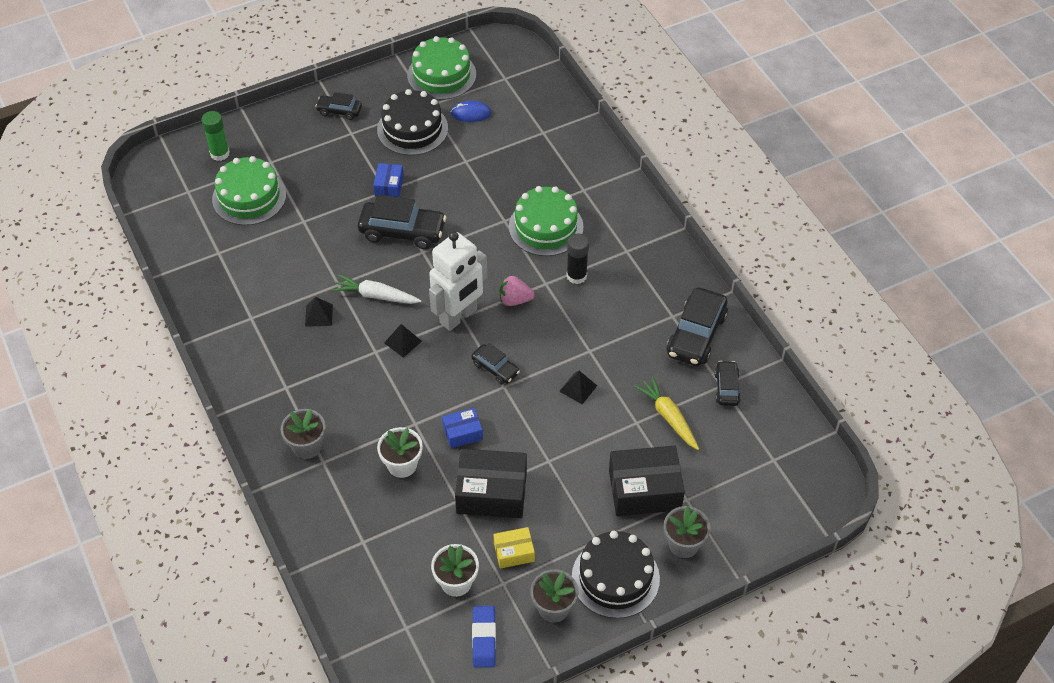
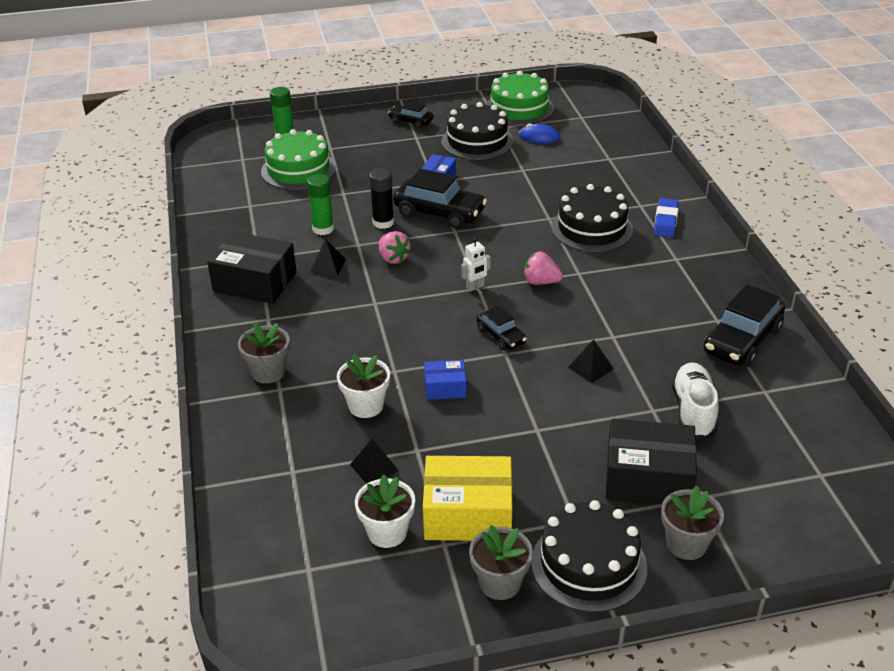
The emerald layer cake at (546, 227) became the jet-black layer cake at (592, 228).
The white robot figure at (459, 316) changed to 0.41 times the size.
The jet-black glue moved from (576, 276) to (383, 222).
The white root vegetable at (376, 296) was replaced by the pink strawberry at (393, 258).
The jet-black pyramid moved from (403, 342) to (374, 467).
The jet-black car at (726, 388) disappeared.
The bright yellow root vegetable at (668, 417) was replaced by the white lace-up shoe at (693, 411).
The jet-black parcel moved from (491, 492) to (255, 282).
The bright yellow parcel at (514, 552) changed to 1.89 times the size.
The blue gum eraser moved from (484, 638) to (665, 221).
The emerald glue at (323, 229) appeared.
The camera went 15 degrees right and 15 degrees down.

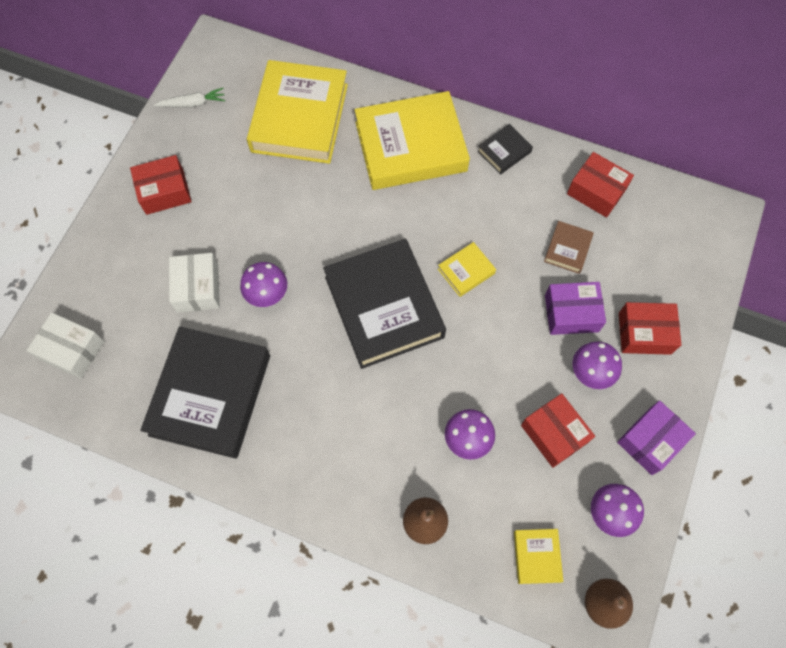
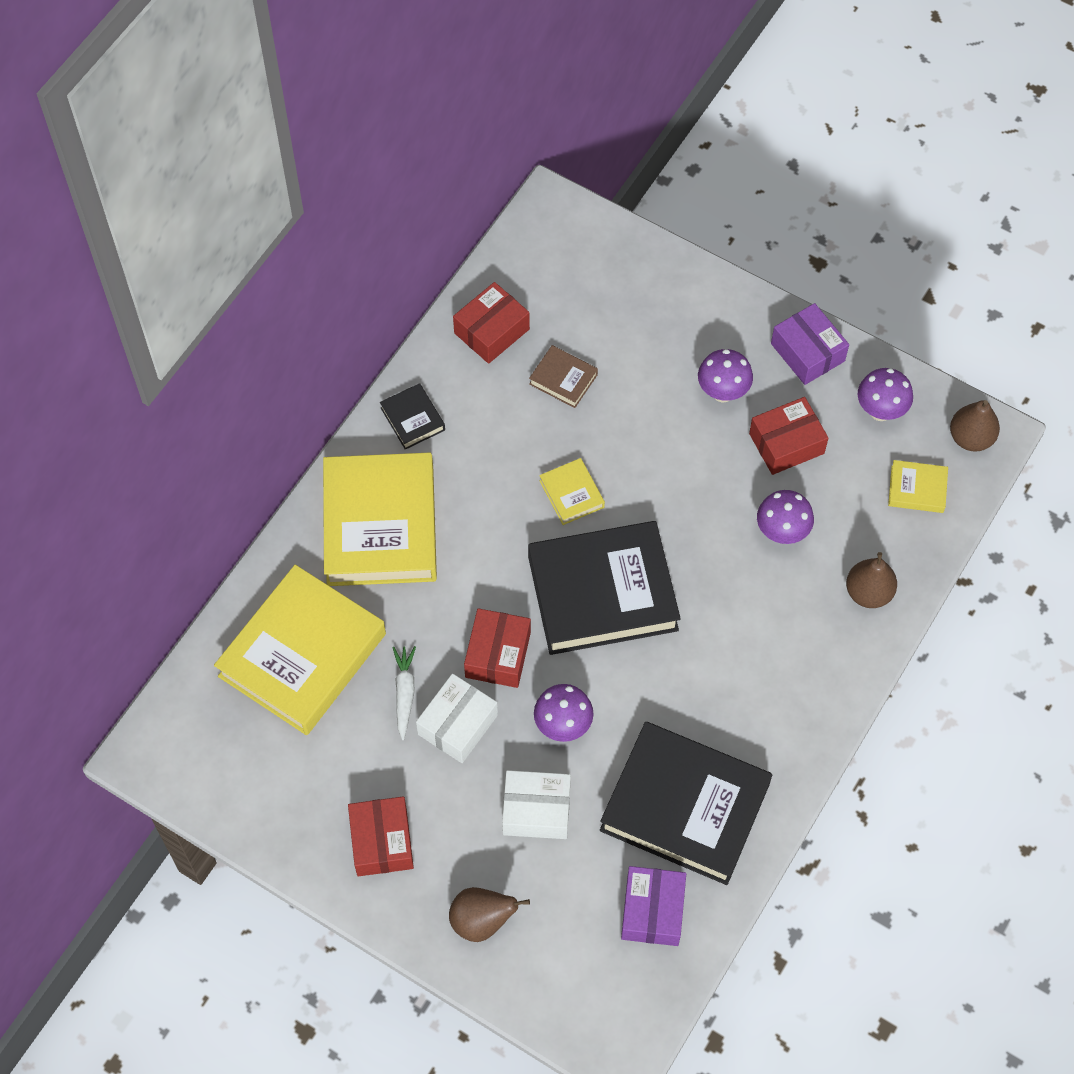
The bright yellow hardback at (299, 118) turned 75 degrees counterclockwise.
The white root vegetable moved from (193, 103) to (404, 693).
The royal purple parcel moved from (571, 313) to (652, 911).
The red parcel moved from (644, 333) to (497, 654).
The white parcel moved from (72, 350) to (458, 724).
The brown pear fruit at (481, 921) appeared.
The camera went 80 degrees left and 5 degrees down.

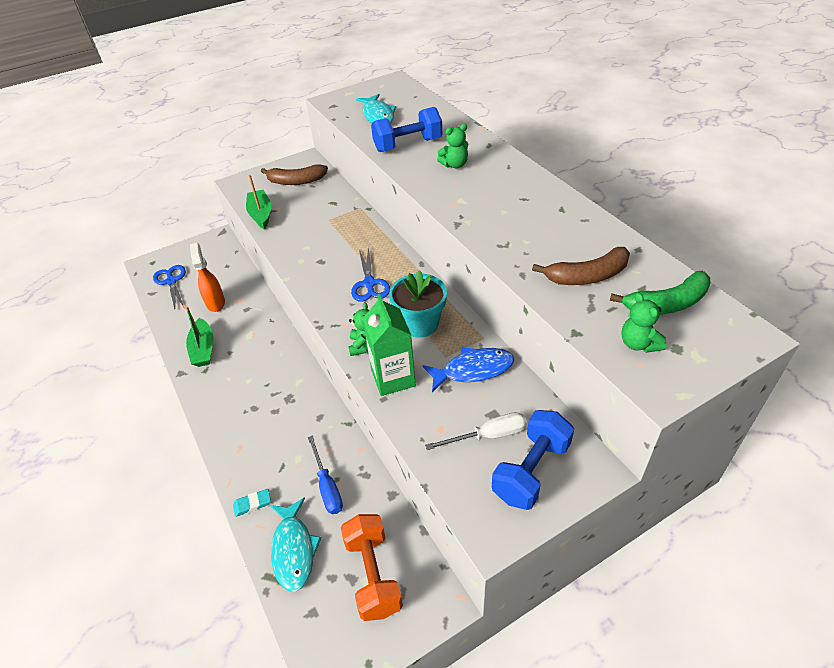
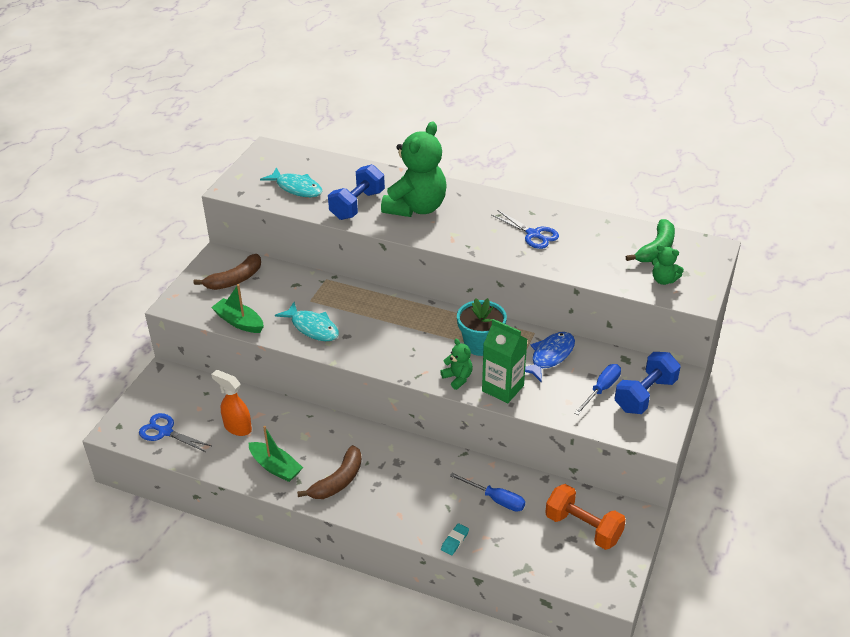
The emerald stuffed bear at (454, 165) changed to 2.27 times the size.
The blue pair of scissors moved from (369, 284) to (533, 234).
The brown banana moved from (587, 276) to (338, 481).
The blue dumbbell at (531, 471) turned 45 degrees clockwise.
The white hand screwdriver at (488, 436) became the blue hand screwdriver at (601, 390).
The turquoise toy fish moved from (293, 550) to (312, 328).
The camera went 40 degrees left and 5 degrees down.

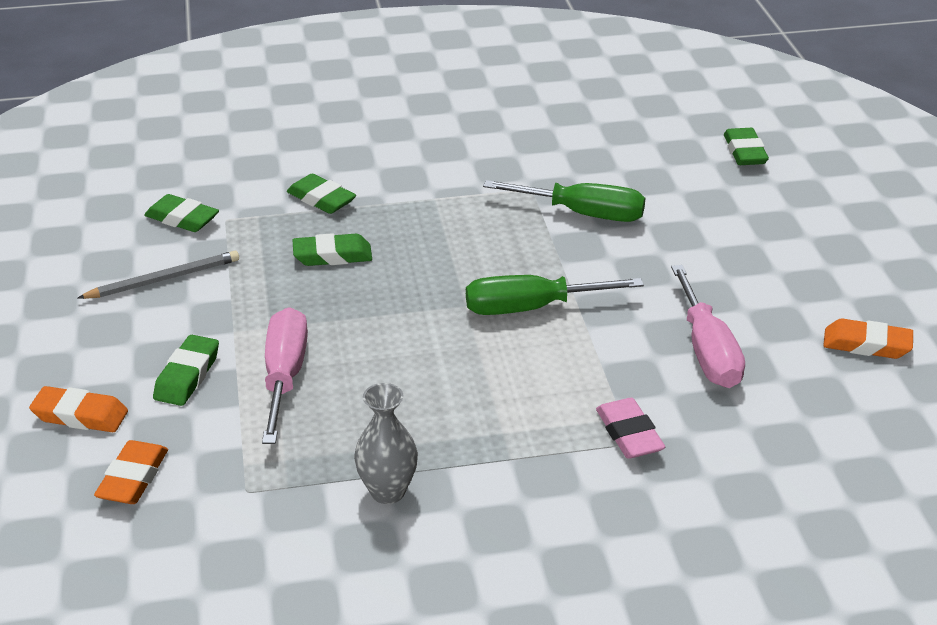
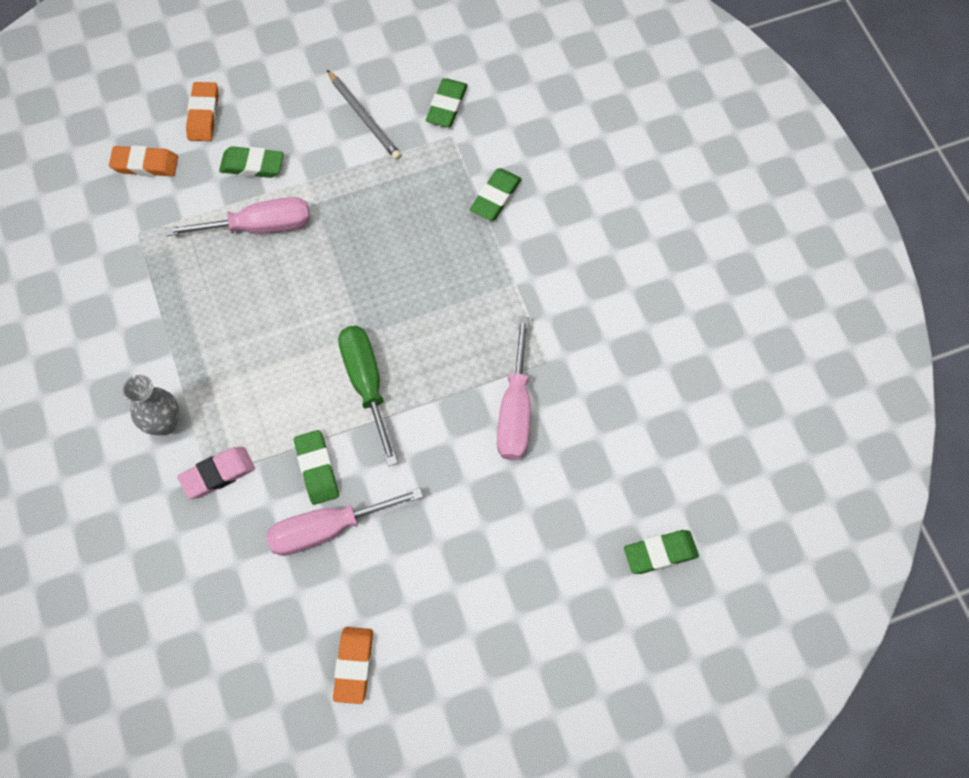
The emerald hand screwdriver at (583, 214) became the pink hand screwdriver at (515, 410).
The emerald gum eraser moved from (332, 256) to (317, 469).
The ash-grey vase moved from (387, 491) to (164, 423).
The camera went 80 degrees right and 30 degrees up.

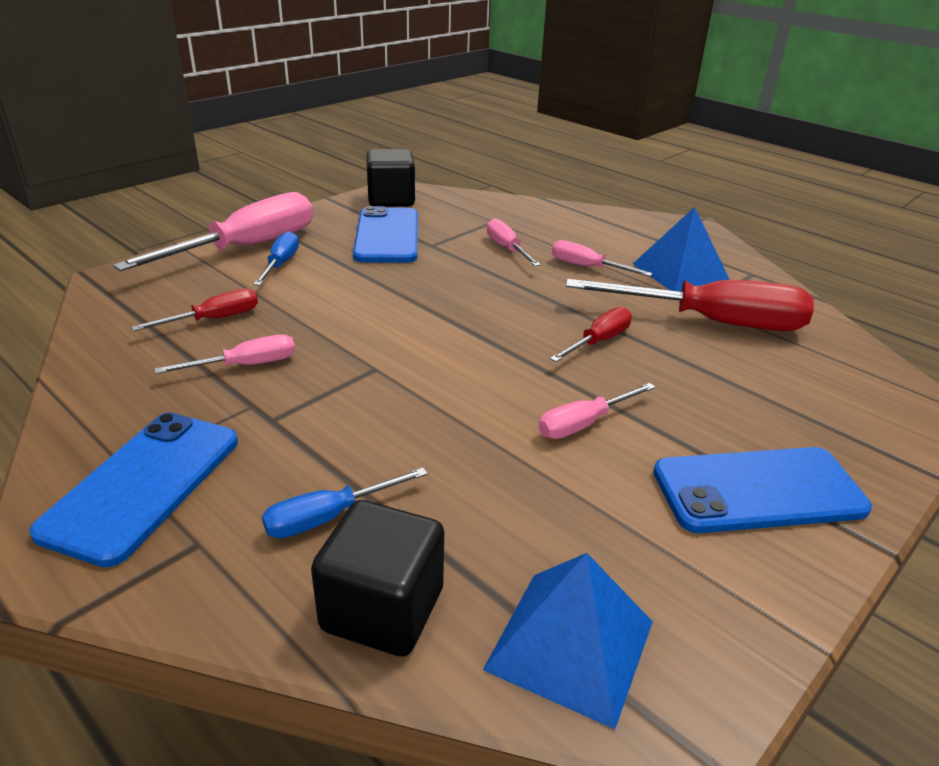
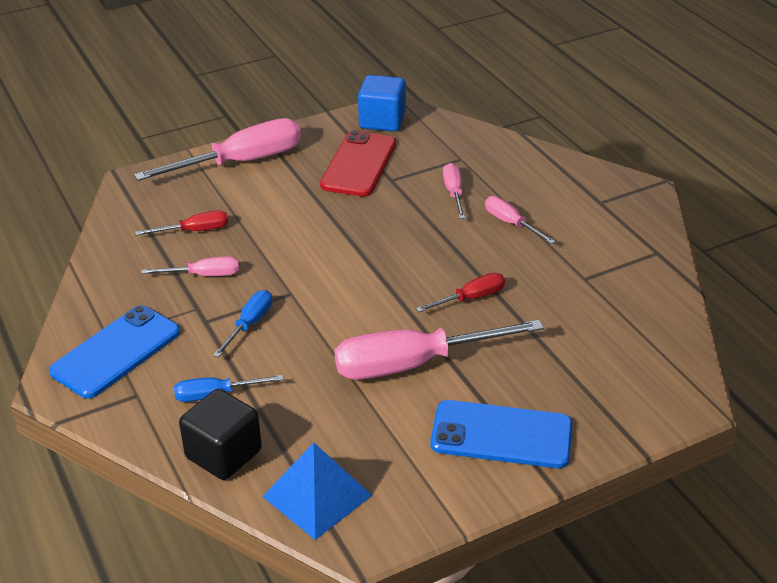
The jet-black solid cube at (391, 200) became the blue solid cube at (382, 121).
The blue mobile phone at (387, 236) became the red mobile phone at (359, 164).
The blue pyramid at (680, 272) disappeared.
The blue hand screwdriver moved from (280, 264) to (249, 324).
The red hand screwdriver at (711, 322) disappeared.
The pink hand screwdriver at (584, 424) changed to 2.02 times the size.
The camera went 20 degrees right and 5 degrees up.

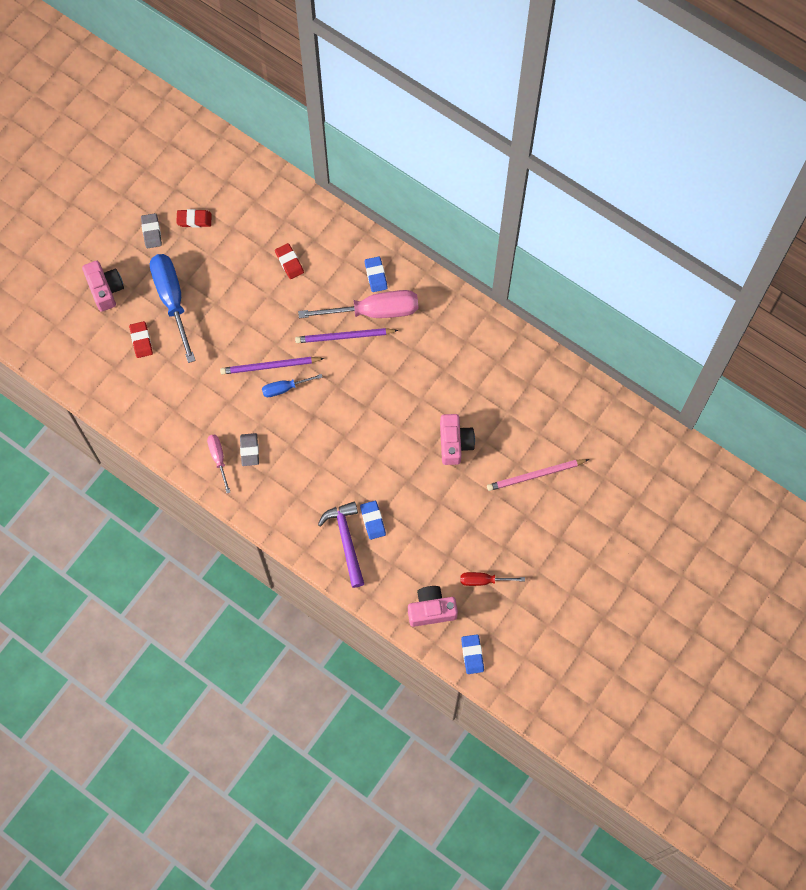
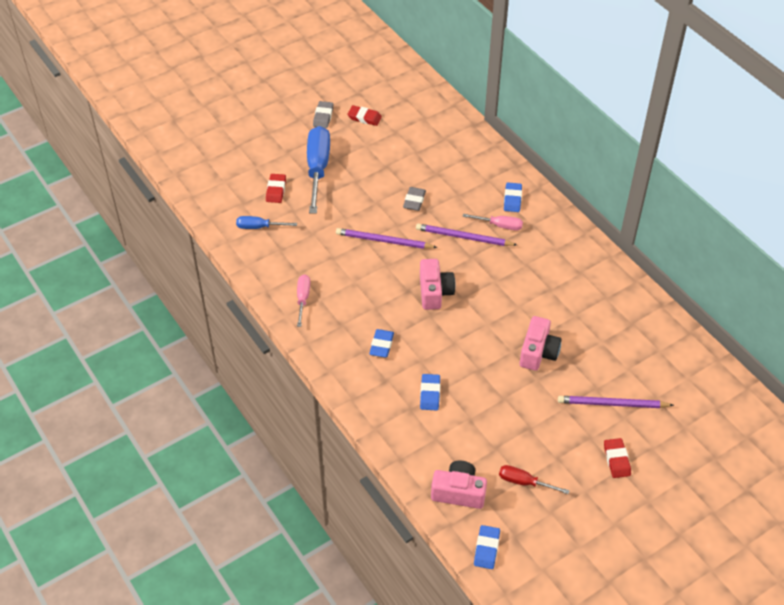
The red gum eraser moved from (289, 262) to (616, 460).
The pink camera moved from (105, 289) to (435, 292).
The pink hand screwdriver at (373, 311) changed to 0.51 times the size.
The blue hand screwdriver moved from (285, 388) to (259, 227).
The ash-grey gum eraser moved from (249, 450) to (414, 201).
The pink pencil at (535, 475) became the royal purple pencil at (612, 404).
The royal purple hammer at (346, 541) disappeared.
The blue gum eraser at (381, 345) appeared.
The camera went 20 degrees right and 20 degrees down.

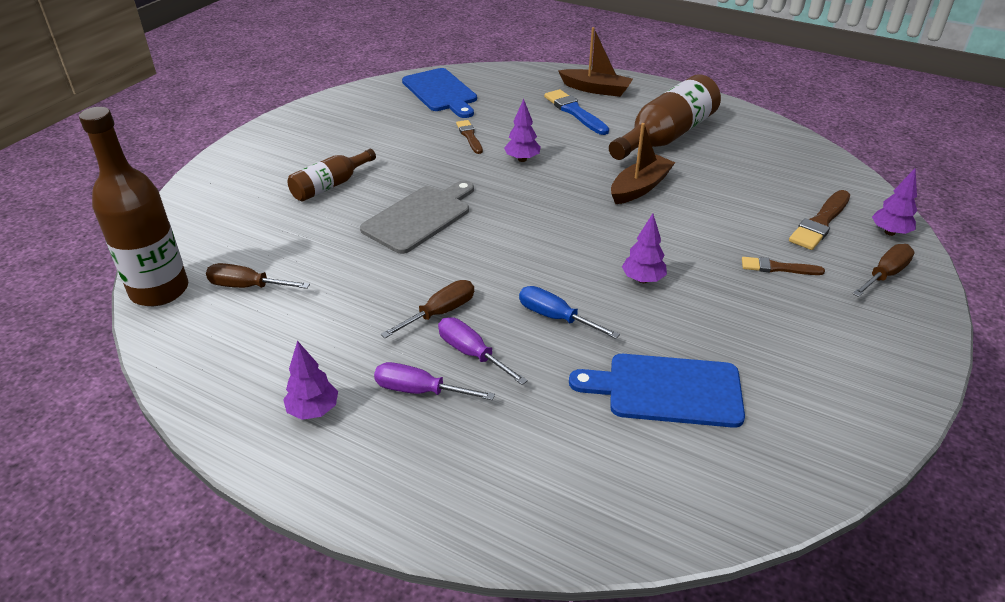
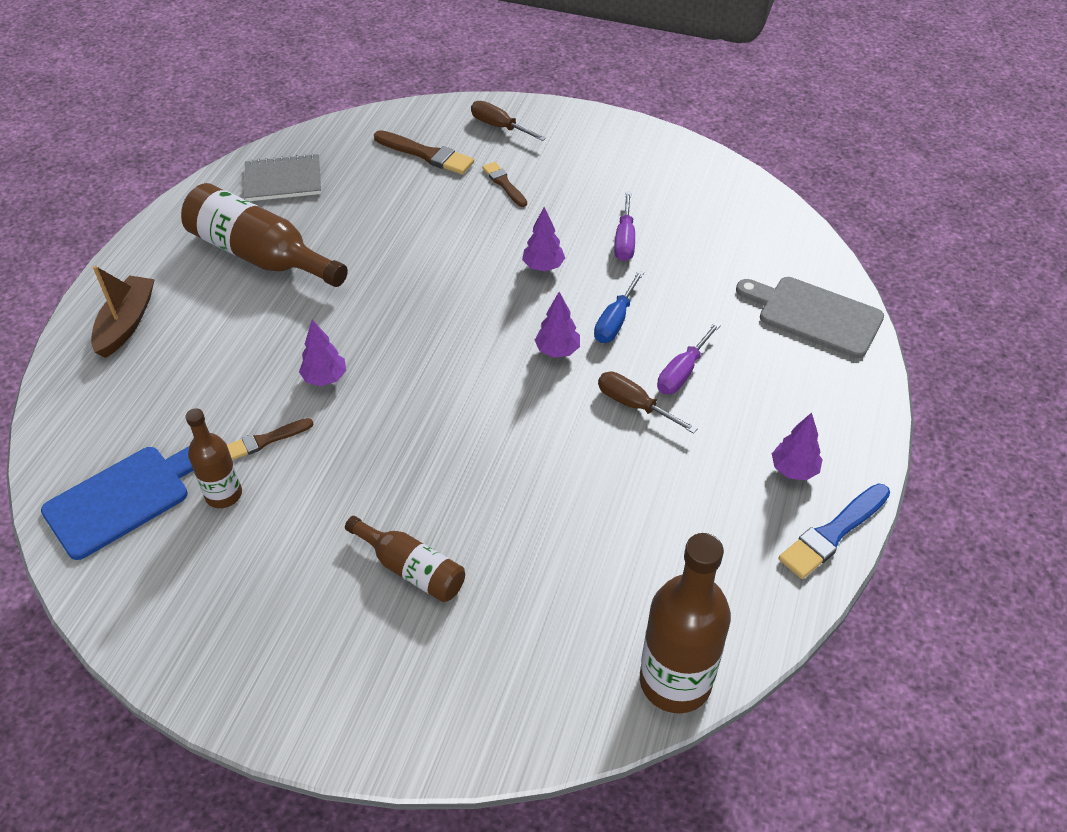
The blue paintbrush moved from (575, 112) to (833, 533).
The brown sailboat at (640, 187) disappeared.
The royal purple tree moved from (889, 232) to (557, 350).
The ash-grey chopping board moved from (419, 217) to (814, 315).
The brown paintbrush at (778, 268) turned 150 degrees clockwise.
The brown hand screwdriver at (247, 286) disappeared.
The blue chopping board at (667, 390) disappeared.
The royal purple hand screwdriver moved from (420, 391) to (624, 240).
The ash-grey notepad at (283, 180) appeared.
The brown bottle at (223, 494) appeared.
The camera went 100 degrees left and 10 degrees up.

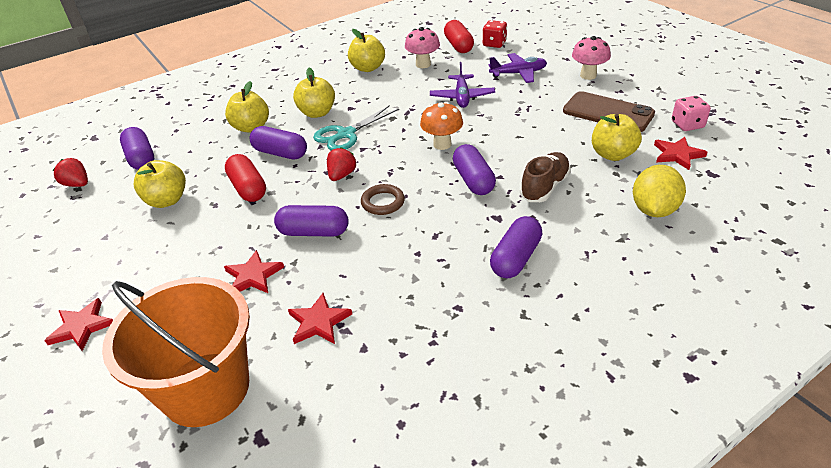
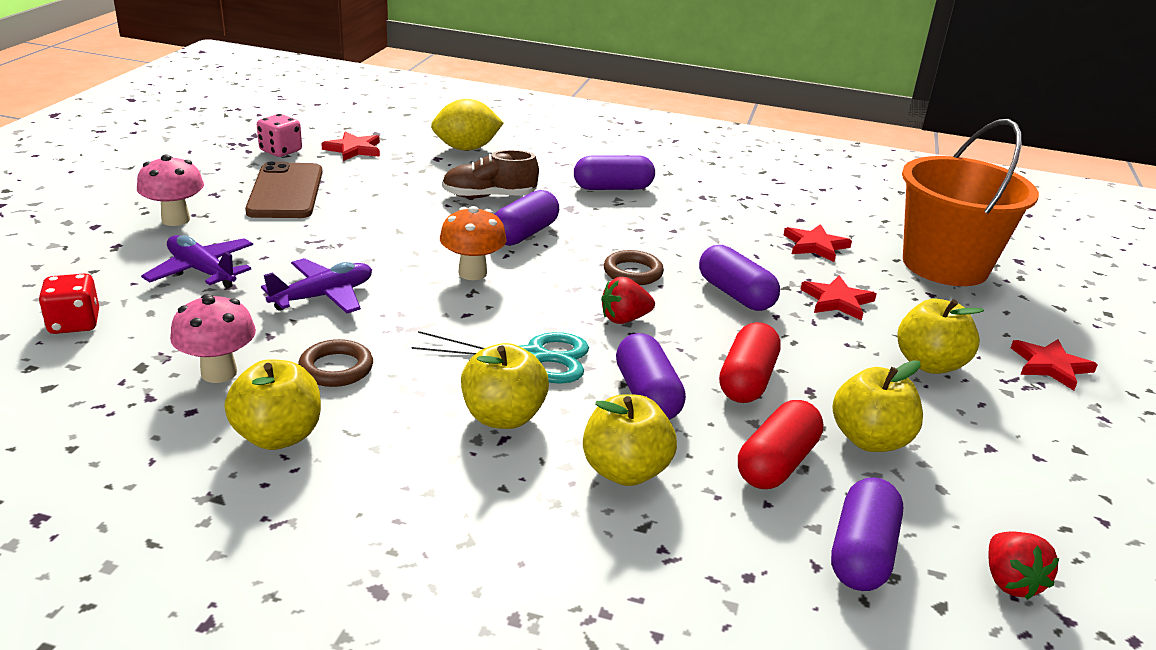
The red pill shape moved from (458, 46) to (776, 463).
The bright yellow apple moved from (612, 154) to (929, 364).
The brown hoop at (336, 368) appeared.
The camera went 135 degrees left and 10 degrees down.

